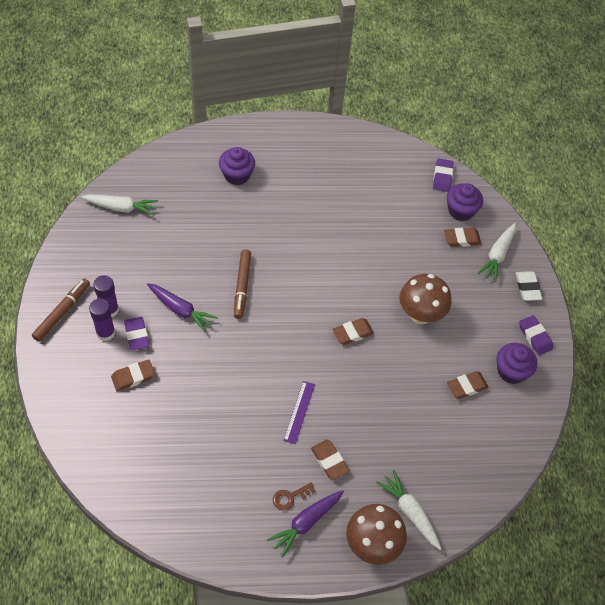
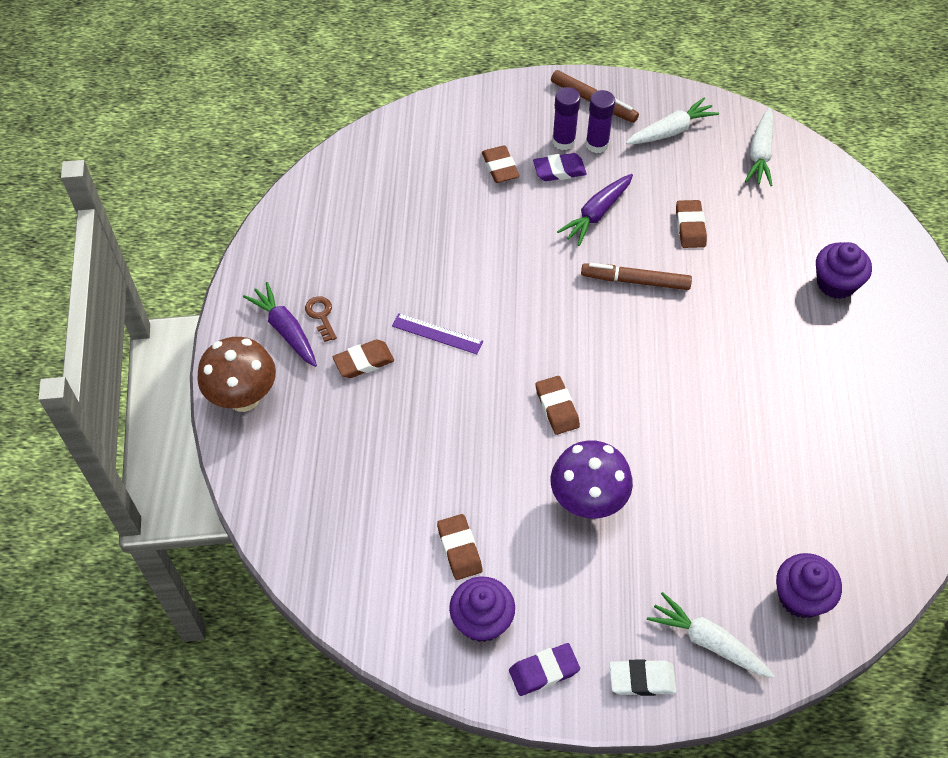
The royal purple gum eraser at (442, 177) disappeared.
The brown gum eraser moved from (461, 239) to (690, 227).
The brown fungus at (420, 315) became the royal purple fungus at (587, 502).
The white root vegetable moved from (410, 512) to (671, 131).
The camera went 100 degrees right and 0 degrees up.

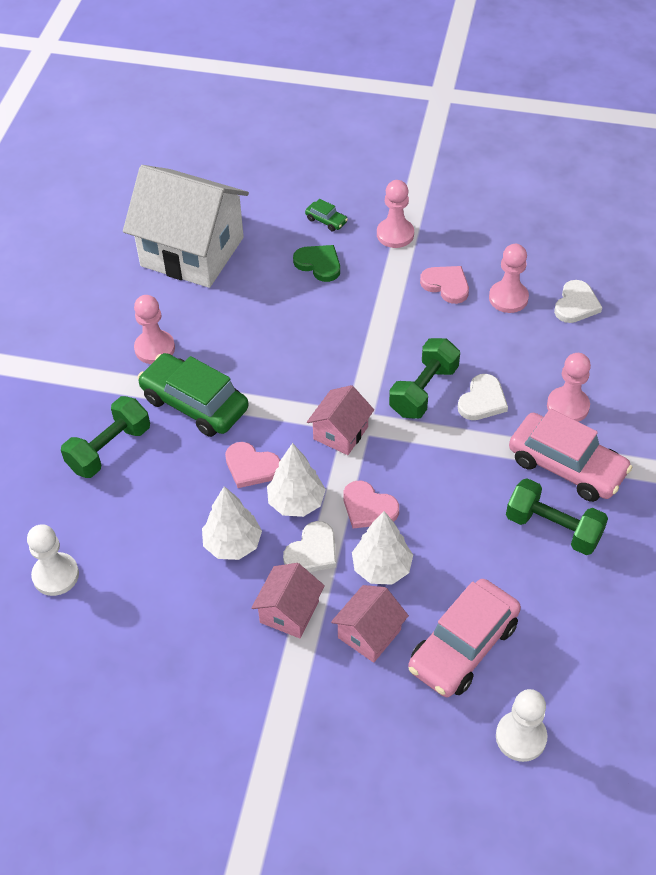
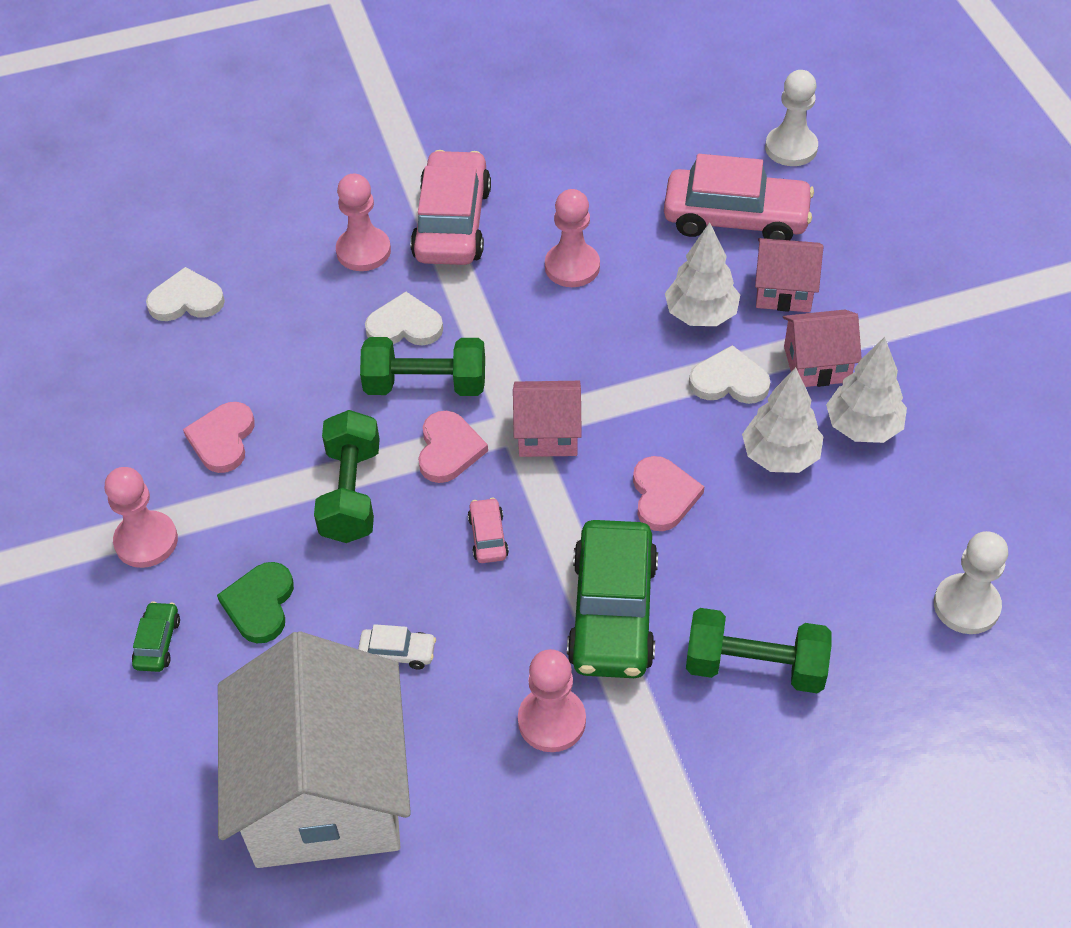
The pink game pawn moved from (508, 298) to (572, 267).
The white tree moved from (296, 502) to (863, 427).
The emerald dumbbell moved from (553, 528) to (351, 493).
The pink heart moved from (368, 507) to (449, 449).
The pink car at (488, 537) appeared.
The white car at (397, 653) appeared.
The camera went 120 degrees left and 0 degrees up.

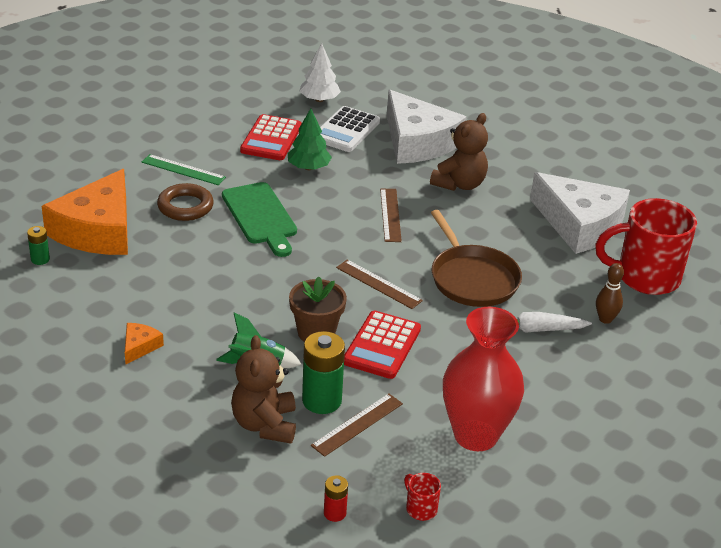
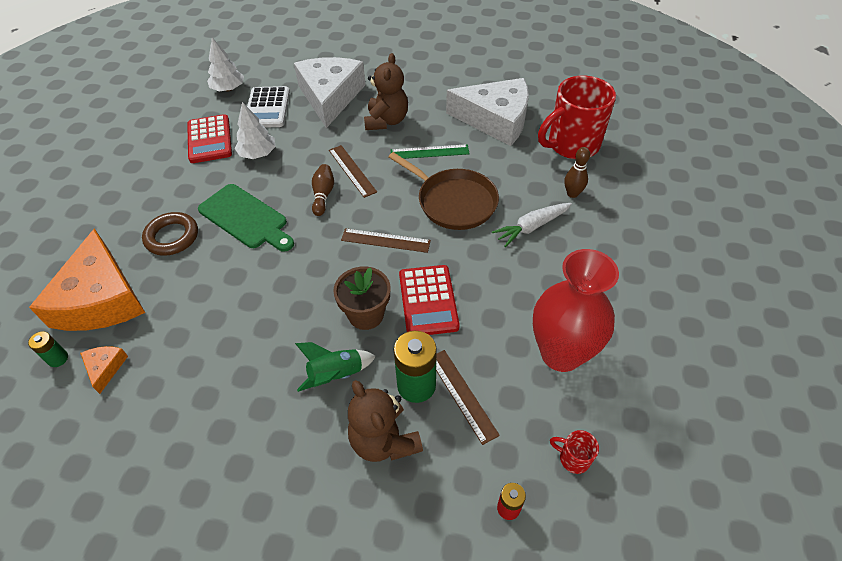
The white piece of cheese at (417, 142) turned 120 degrees counterclockwise.
The emerald tree at (308, 167) became the white tree at (258, 154).
The emerald straightedge moved from (183, 170) to (429, 152).
The orange-coloured piece of cheese moved from (140, 347) to (105, 368).
The brown straightedge at (357, 424) turned 45 degrees counterclockwise.
The brown skittle at (323, 195) appeared.
The camera went 25 degrees left and 15 degrees up.

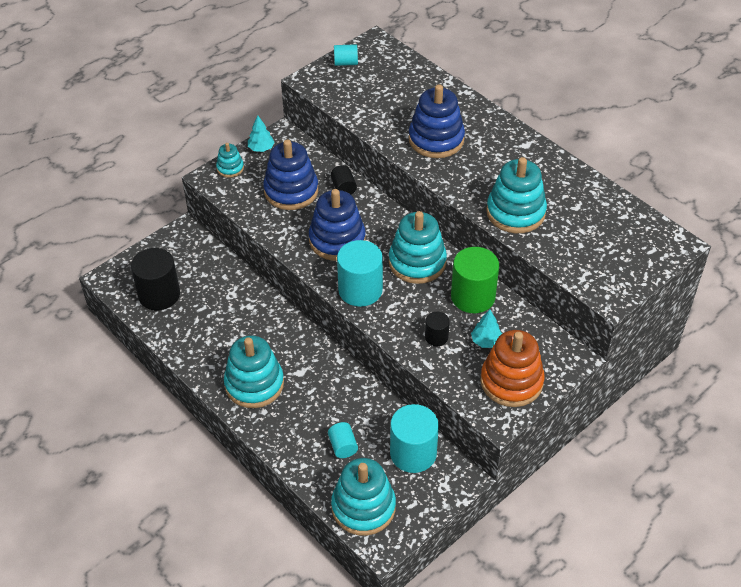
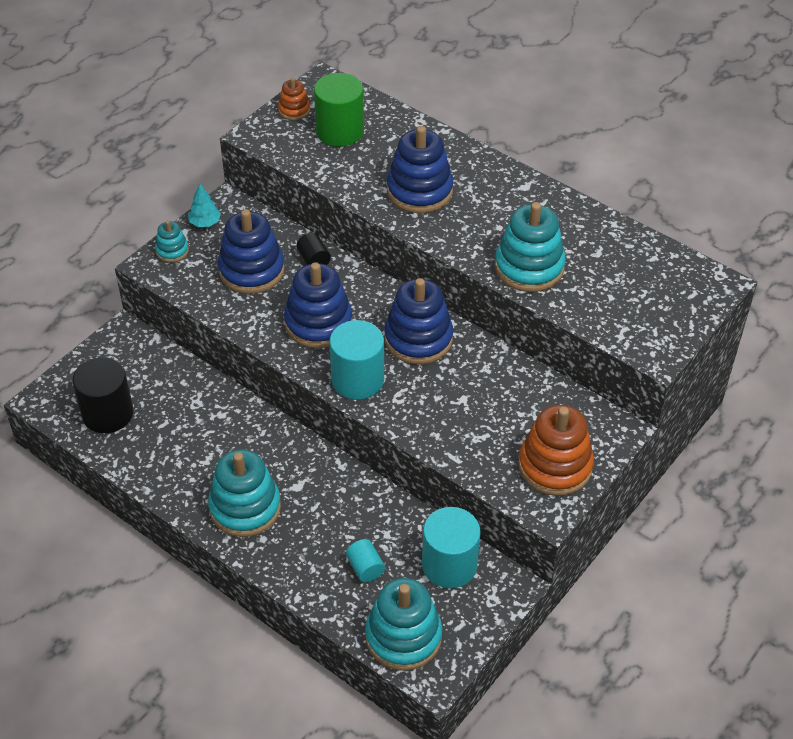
The turquoise cylinder at (346, 63) was replaced by the orange-coloured stacking rings at (294, 110).
The turquoise stacking rings at (417, 262) became the blue stacking rings at (418, 339).
The emerald cylinder moved from (473, 296) to (340, 131).
The turquoise tree at (486, 341) disappeared.
The jet-black cylinder at (436, 337) disappeared.
The camera went 10 degrees left and 0 degrees up.

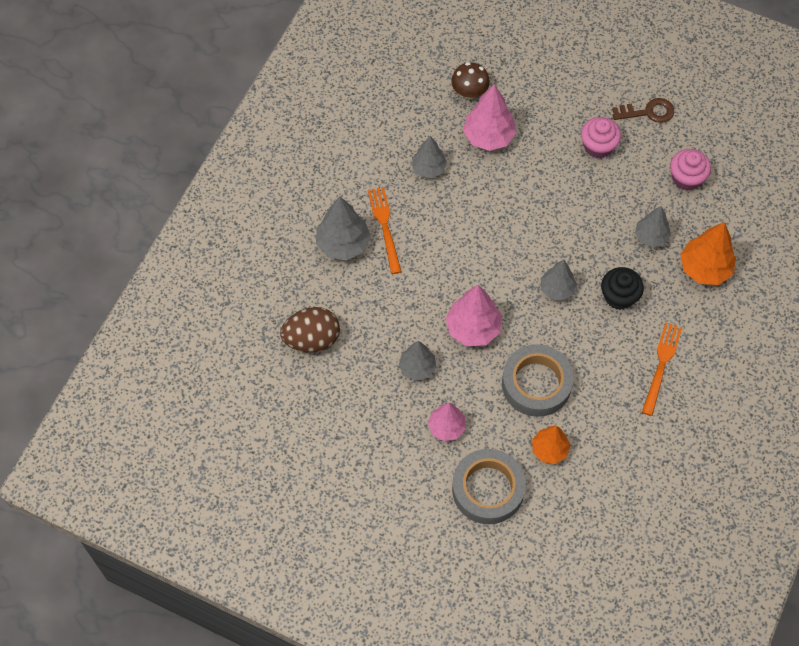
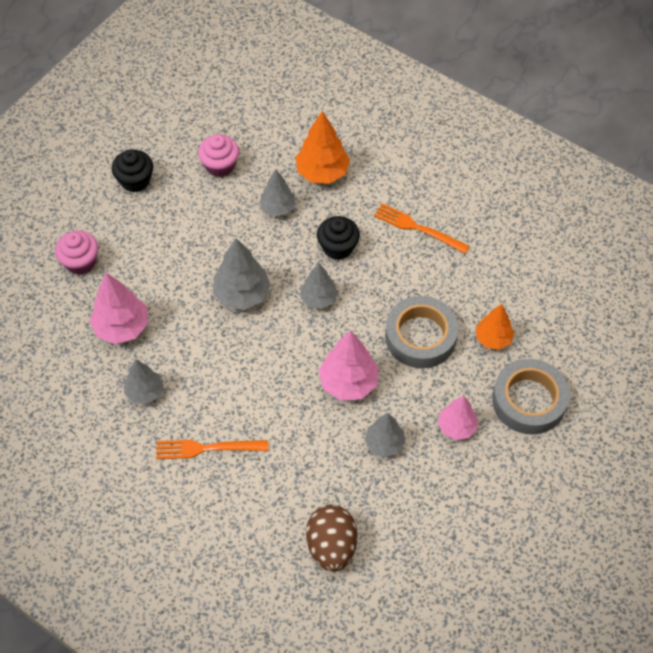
The brown fungus at (469, 92) disappeared.
The brown key at (648, 112) was replaced by the jet-black muffin at (135, 180).
The pink muffin moved from (598, 146) to (80, 262).
The ash-grey tree moved from (343, 244) to (242, 294).
The camera went 80 degrees left and 5 degrees down.

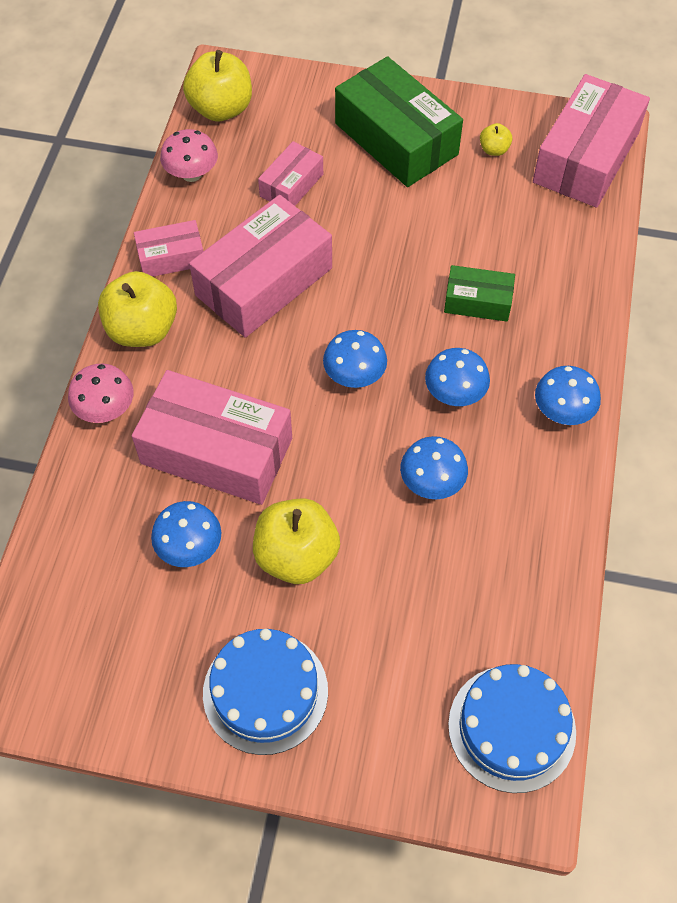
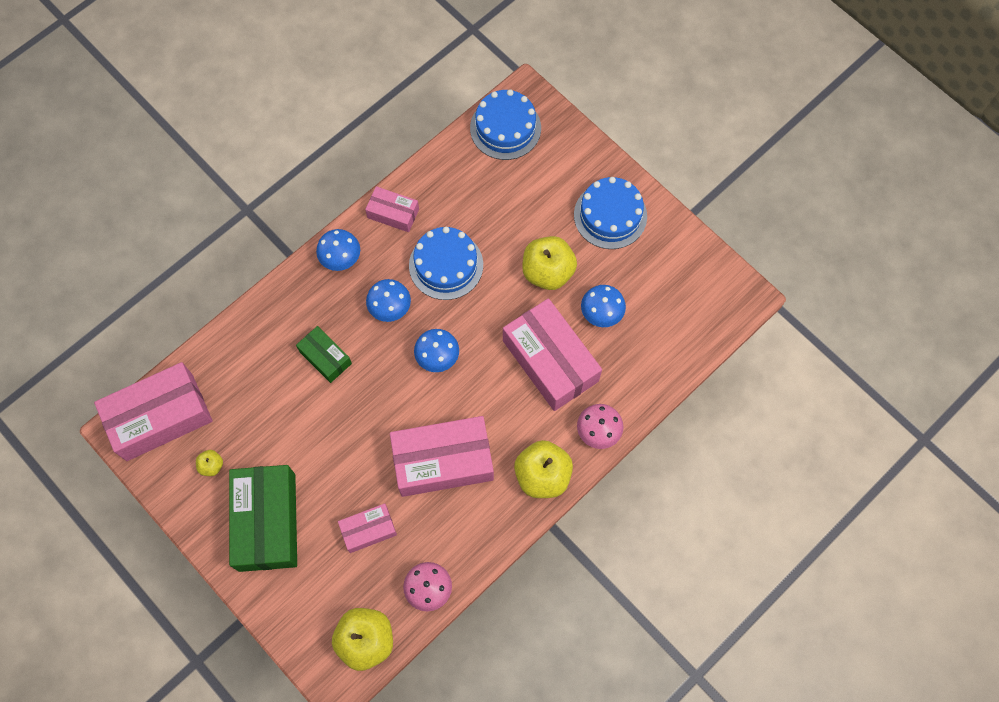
The pink parcel moved from (171, 257) to (393, 213).
The blue fungus at (432, 482) was replaced by the blue layer cake at (446, 265).
The camera went 145 degrees left and 10 degrees up.

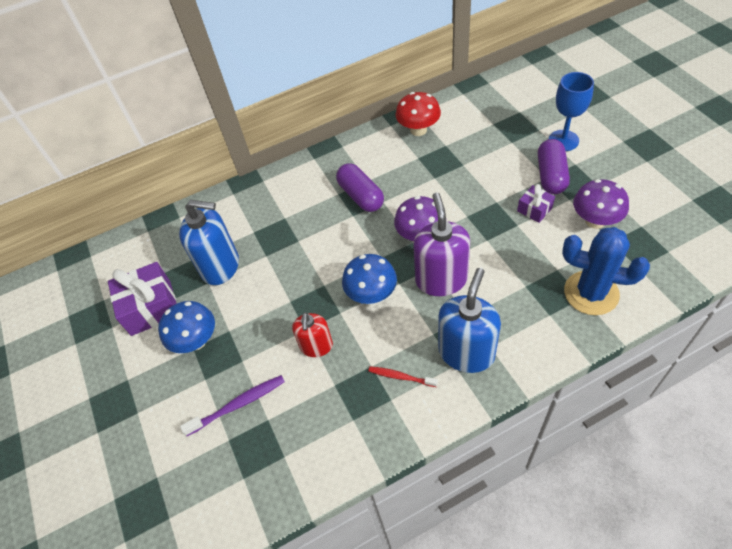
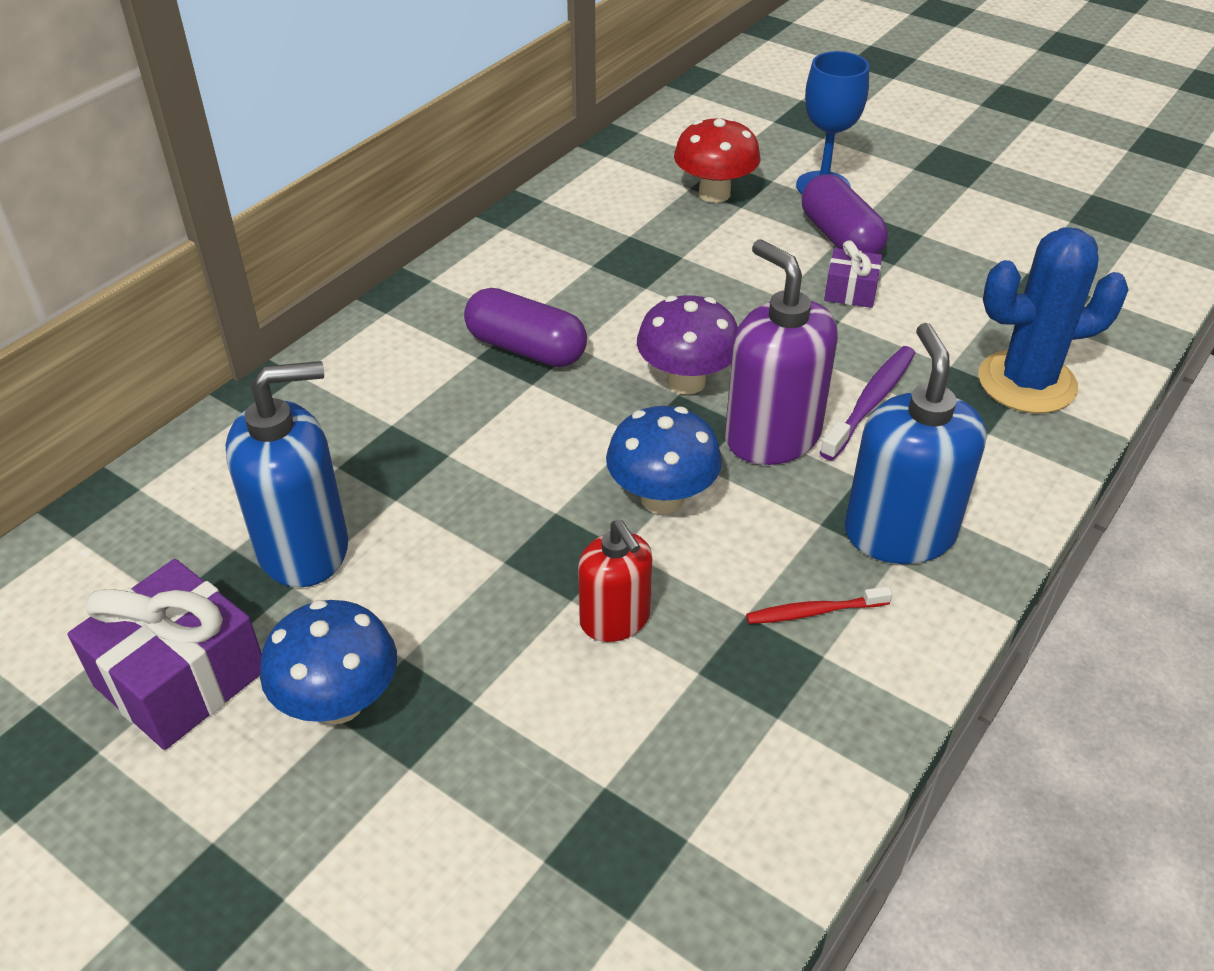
The red fungus moved from (418, 130) to (714, 194).
The royal purple fungus at (595, 221) disappeared.
The royal purple dental brush moved from (238, 405) to (870, 402).
The camera went 35 degrees left and 10 degrees down.

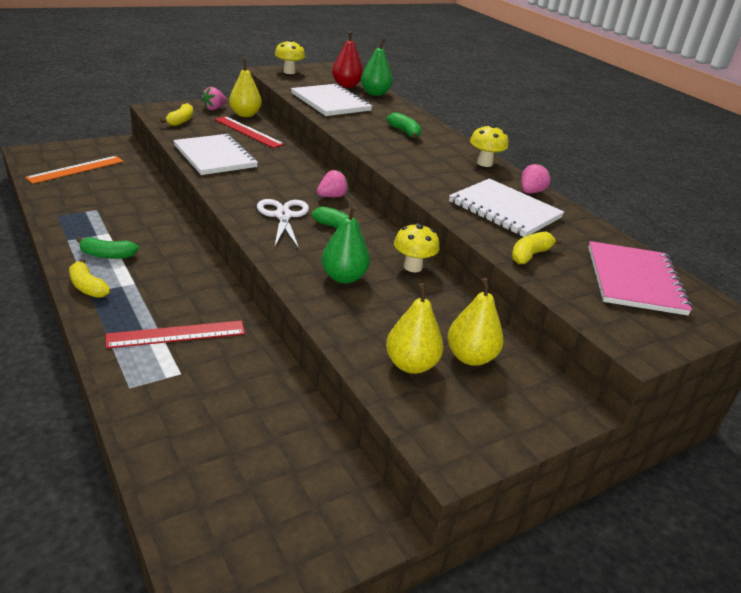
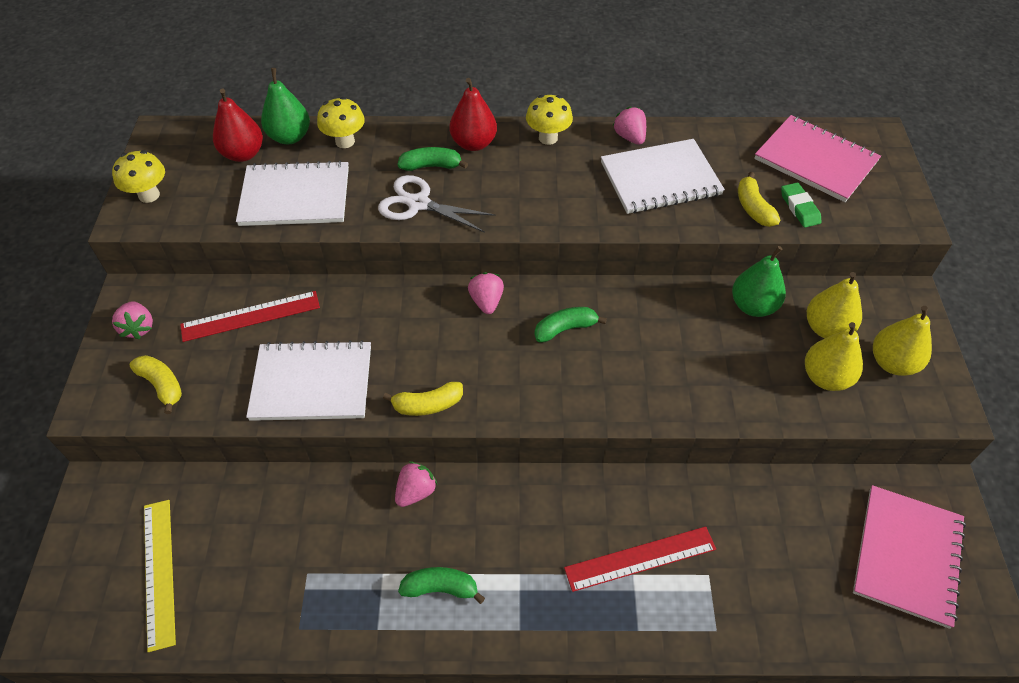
The bright yellow pear fruit moved from (245, 114) to (892, 363).
The orange-coloured straightedge at (76, 169) became the bright yellow straightedge at (159, 572).
The white pair of scissors moved from (283, 216) to (419, 204).
The emerald pear fruit moved from (344, 277) to (753, 306).
The bright yellow fungus moved from (413, 267) to (345, 141).
The emerald banana at (107, 255) turned 120 degrees counterclockwise.
The bright yellow banana moved from (88, 287) to (427, 405).
The red straightedge at (176, 334) turned 60 degrees clockwise.
The red pear fruit at (473, 143) appeared.
The emerald gum eraser at (799, 208) appeared.
The pink strawberry at (416, 491) appeared.
The pink notepad at (907, 556) appeared.
The camera went 55 degrees left and 20 degrees up.

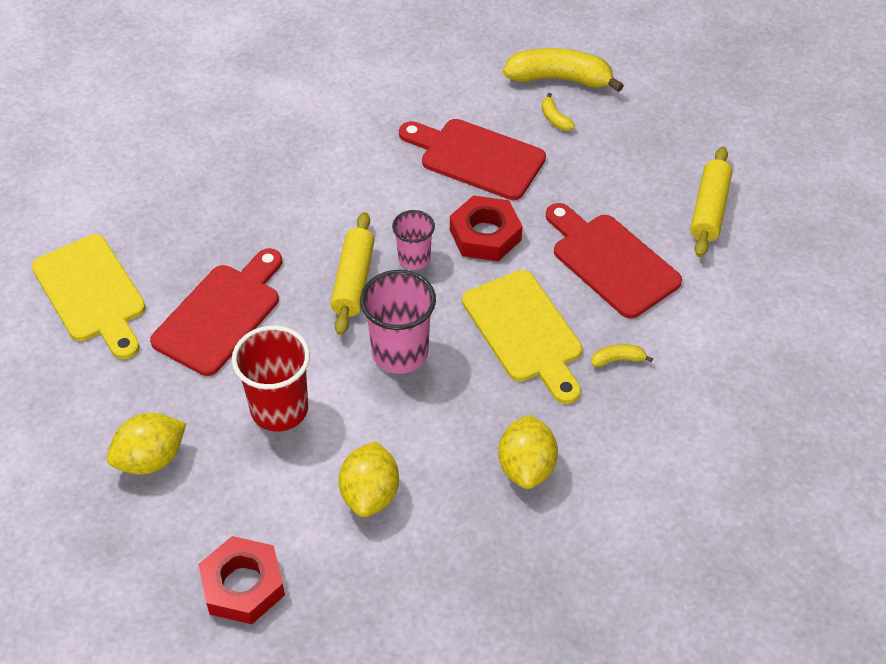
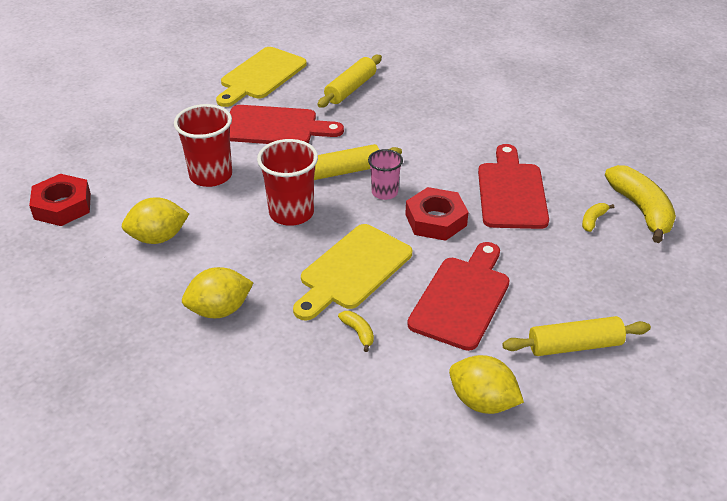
The pink tumbler at (400, 353) became the red tumbler at (291, 213).
The bright yellow citrus fruit moved from (151, 459) to (482, 401).
The bright yellow pastry roller at (350, 89) appeared.
The camera went 65 degrees right and 10 degrees down.

